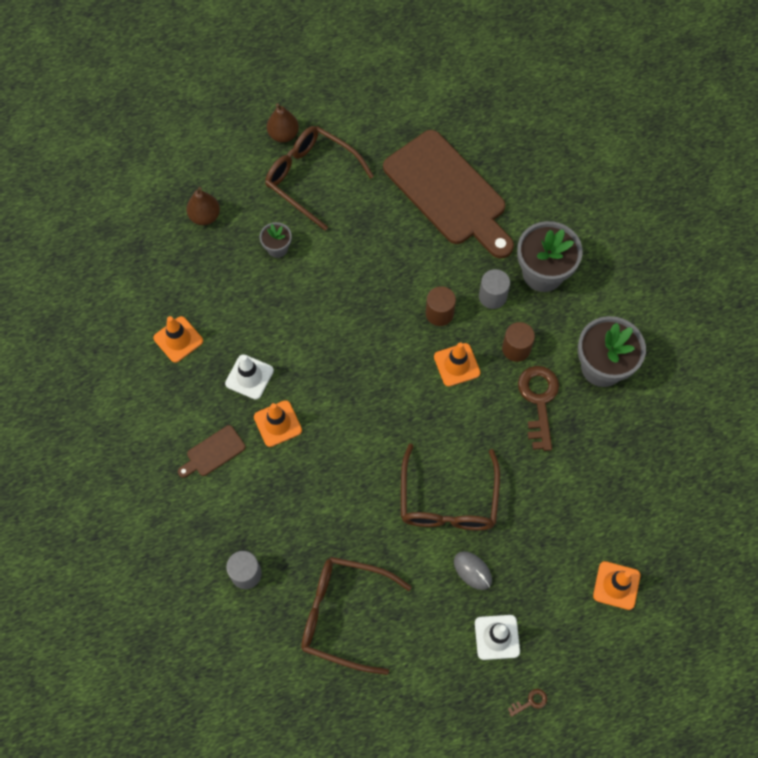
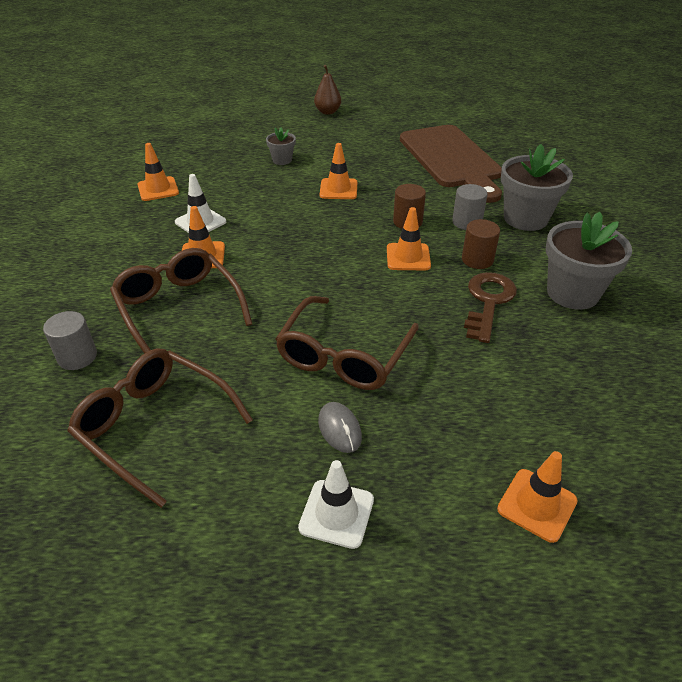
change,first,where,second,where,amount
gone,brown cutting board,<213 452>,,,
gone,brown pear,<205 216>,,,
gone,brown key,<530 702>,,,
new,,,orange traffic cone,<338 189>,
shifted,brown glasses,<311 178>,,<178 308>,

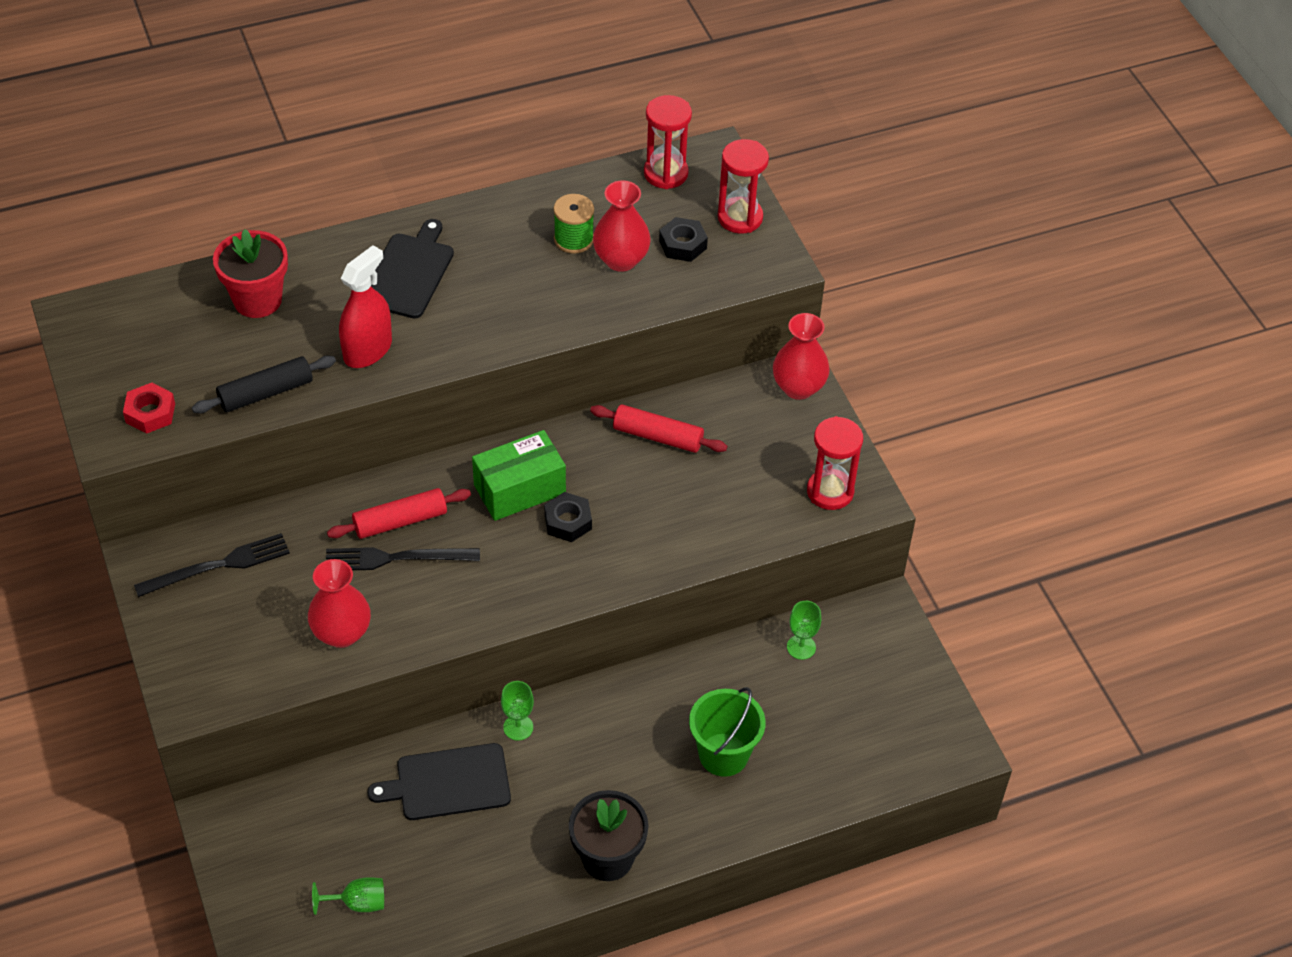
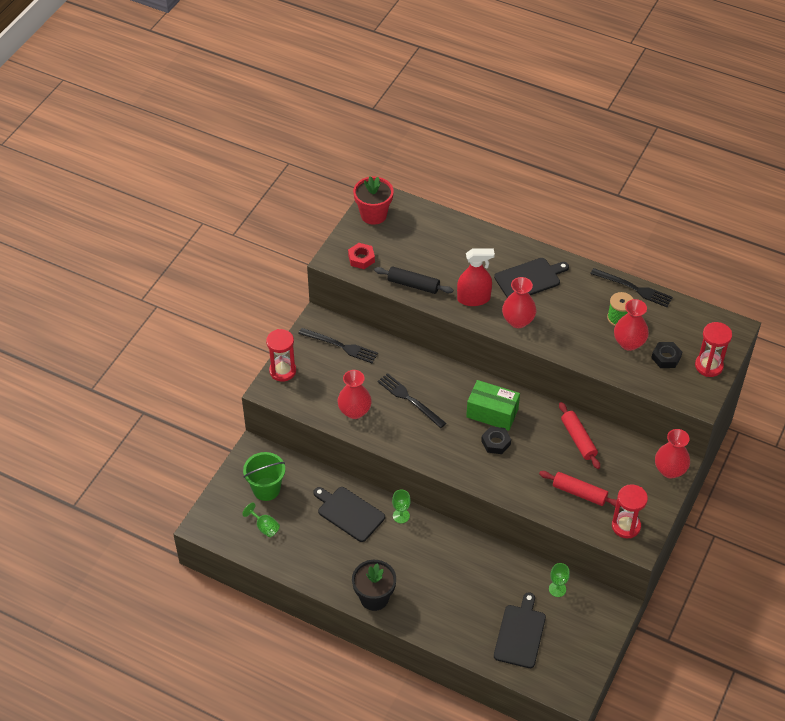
change,first,where,second,where,amount
new,,,black cutting board,<520 634>,
new,,,red vase,<518 321>,
new,,,black fork,<633 288>,
shifted,red flower pot,<257 300>,,<373 215>,
shifted,red rolling pin,<400 521>,,<579 493>,
shifted,red hourglass,<666 173>,,<282 371>,
shifted,green bucket,<723 754>,,<266 489>,

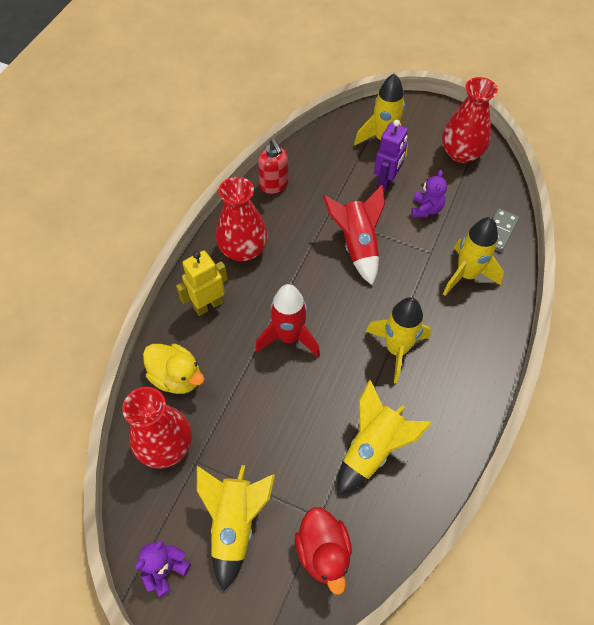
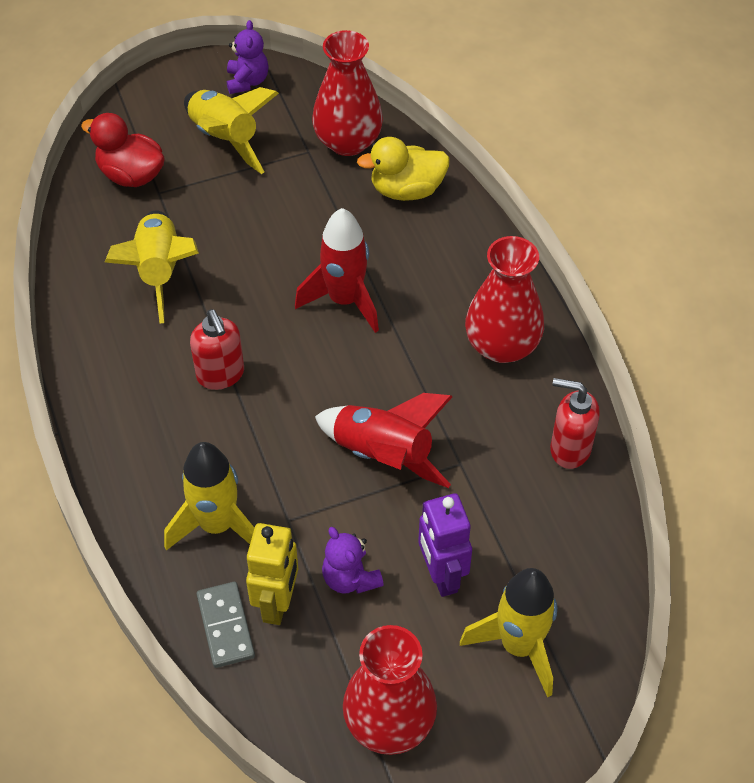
change,first,where,second,where,amount
shifted,yellow robot,<208 305>,,<277 603>,
swapped,yellow rocket,<396 349>,red soap dispenser,<221 375>,

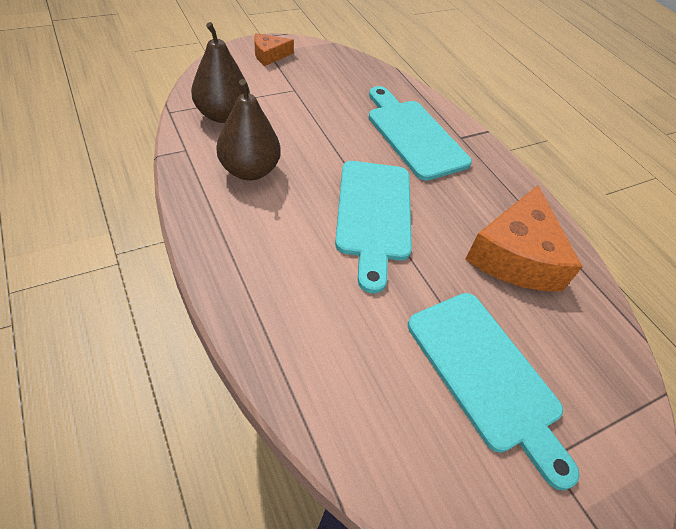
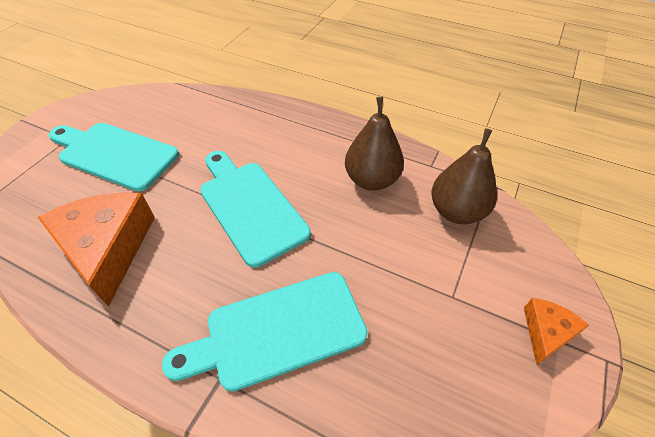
change,first,where,second,where,amount
rotated,turquoise cutting board,<414 135>,,<277 331>,135 degrees clockwise

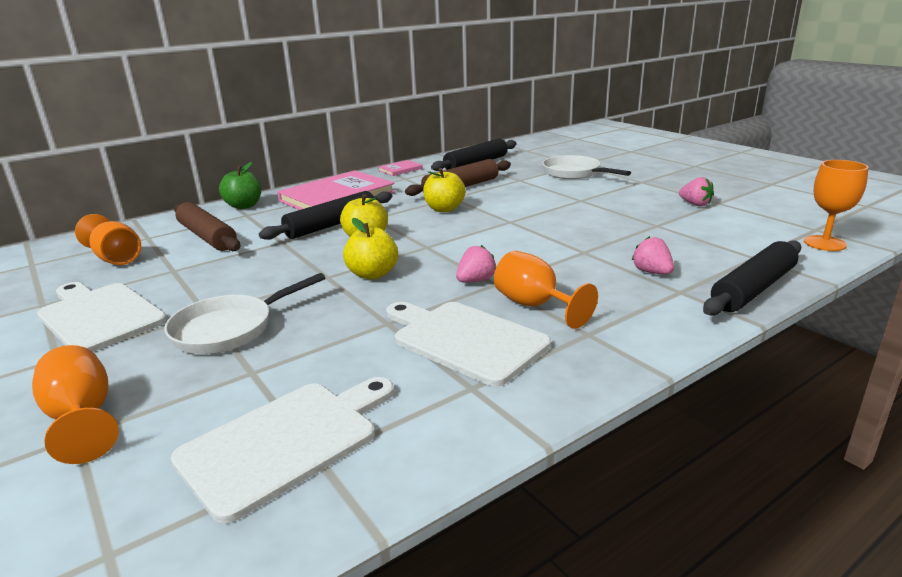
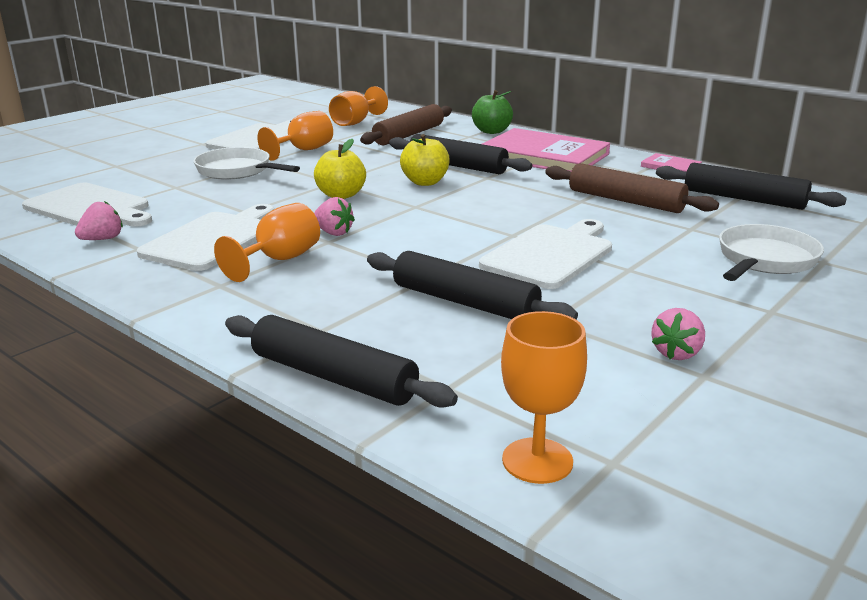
change,first,where,second,where,amount
gone,yellow apple,<444 209>,,,
new,,,black rolling pin,<464 302>,
new,,,white cutting board,<550 254>,
shifted,orange goblet,<82 418>,,<303 150>,
shifted,pink strawberry,<652 272>,,<102 239>,

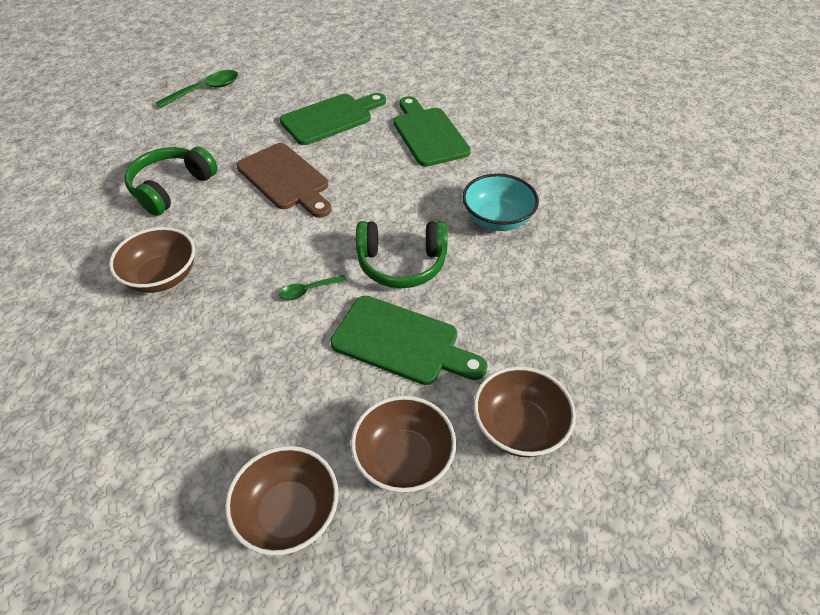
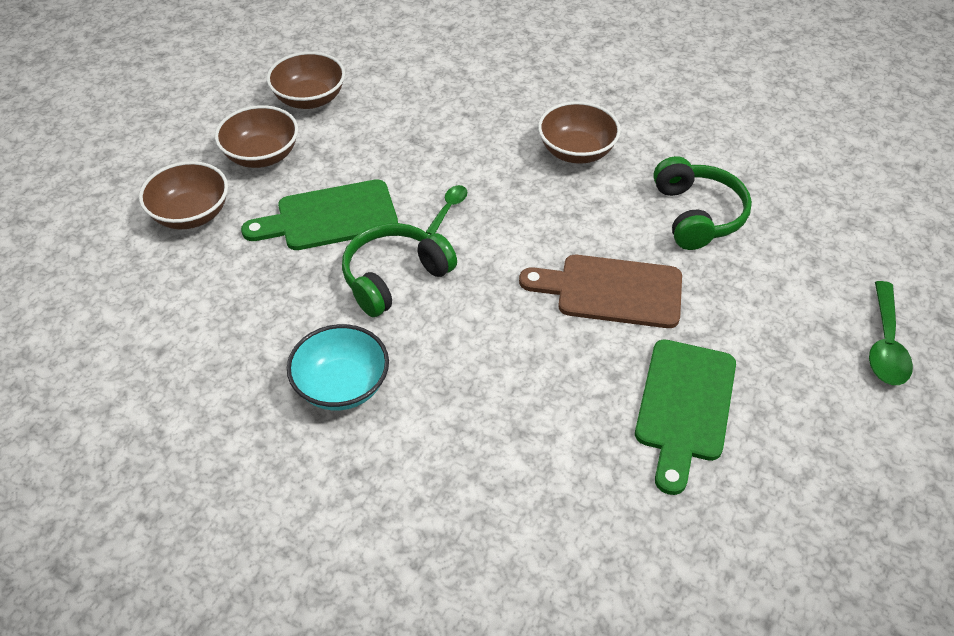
change,first,where,second,where,amount
gone,green cutting board,<428 134>,,,

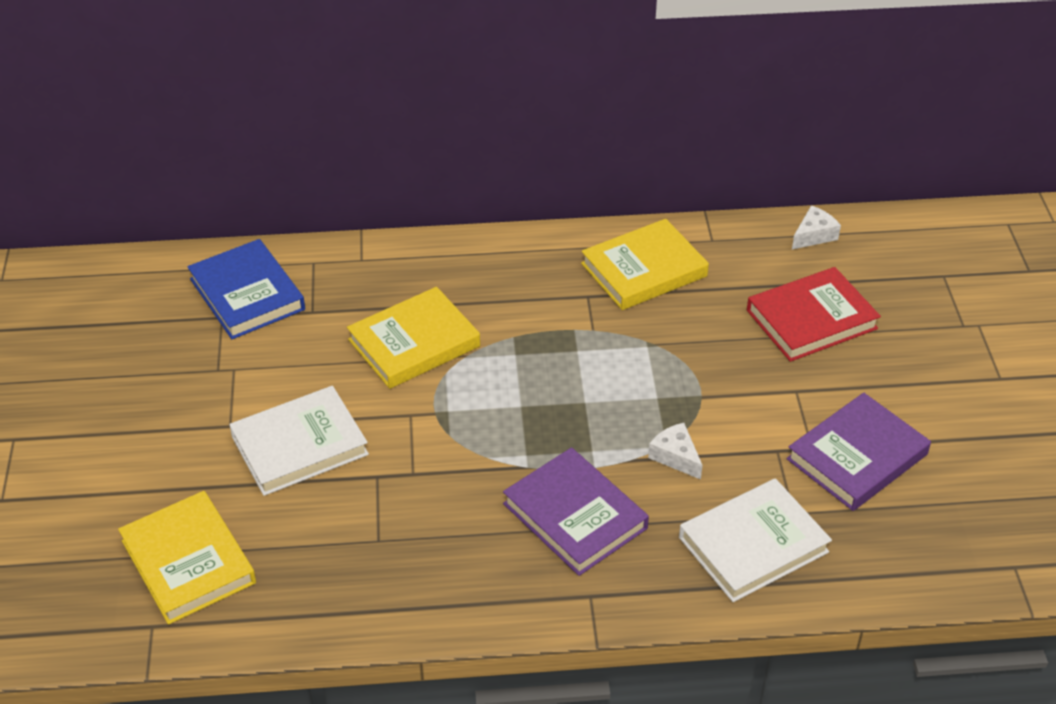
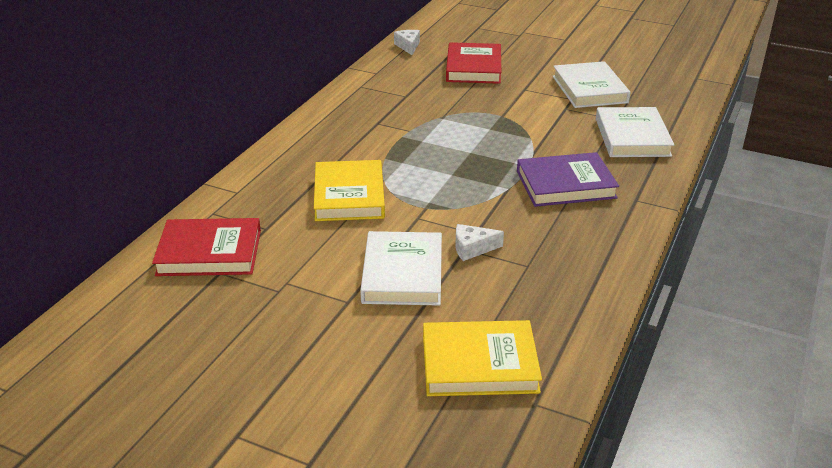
change,first,where,second,where,amount
gone,yellow book,<644 270>,,,
shifted,white cheese,<675 457>,,<472 248>,
repainted,blue book,<247 294>,red book,<209 252>,
repainted,purple book,<857 456>,white book,<589 89>,

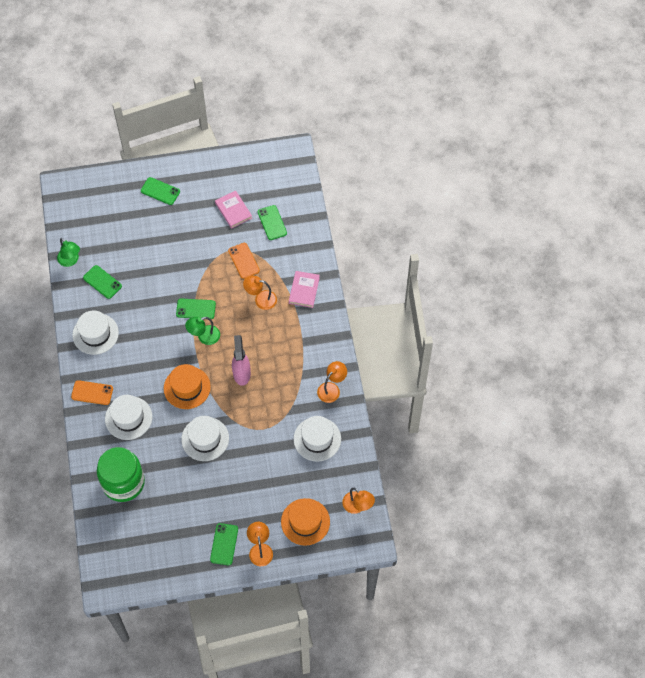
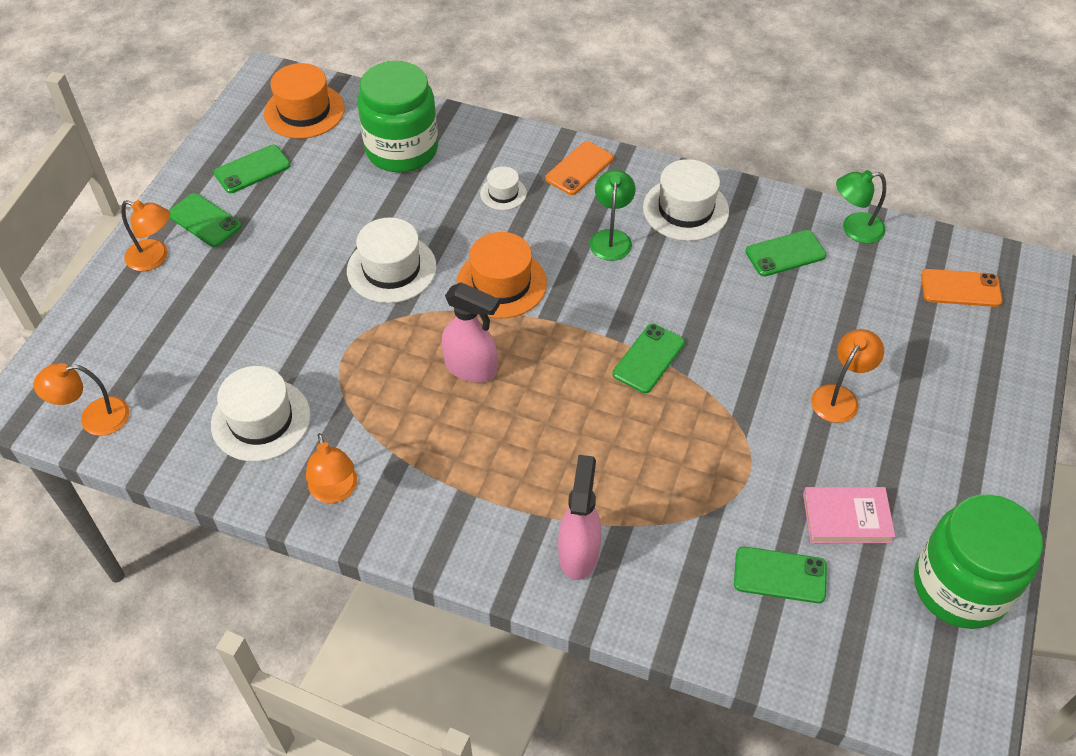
change,first,where,second,where,amount
new,,,green jar,<960 587>,
shifted,green phone,<160 191>,,<252 169>,
shifted,green lamp,<204 337>,,<611 238>,
shifted,orange phone,<243 261>,,<960 288>,
shifted,orange lamp,<261 299>,,<839 397>,
shifted,orange hat,<305 521>,,<304 111>,
swapped,pink book,<304 290>,pink spray bottle,<578 553>,
scaled,white hat,<128 418>,,<503 193>,x0.55

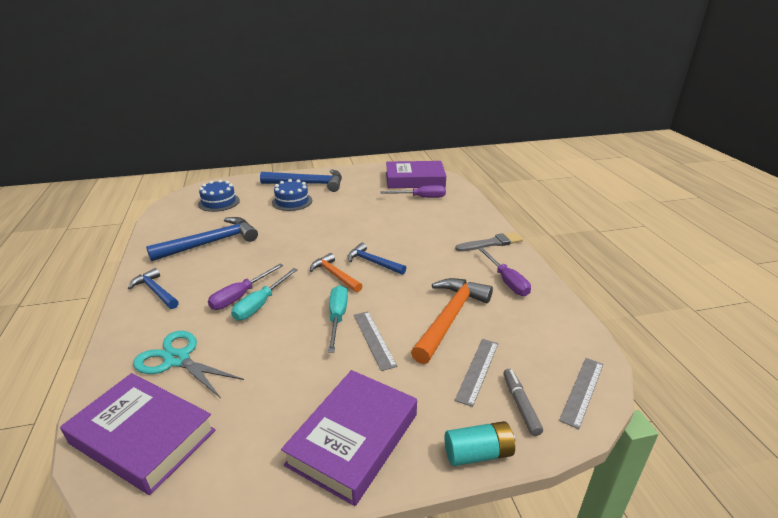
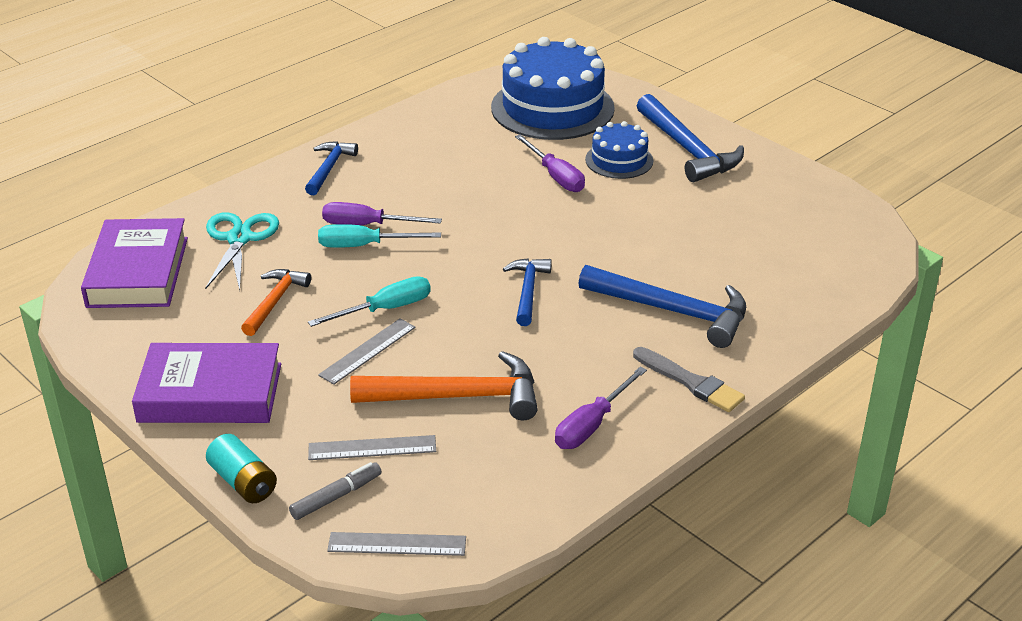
change,first,where,second,where,amount
gone,purple book,<415 180>,,,
shifted,blue hammer,<210 243>,,<672 311>,
shifted,orange hammer,<335 275>,,<274 302>,
shifted,purple screwdriver,<421 197>,,<555 176>,
scaled,blue cake,<219 202>,,<552 108>,x1.92

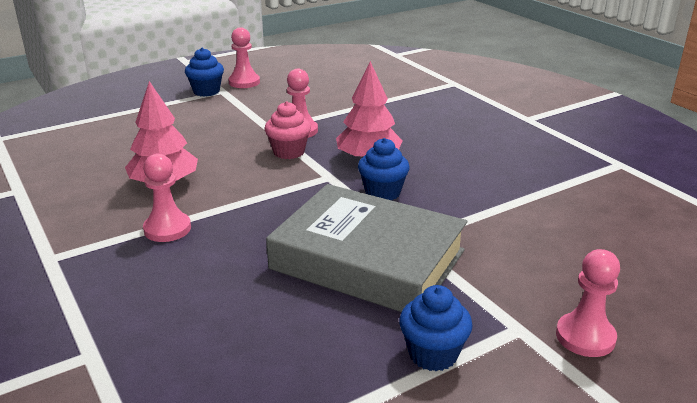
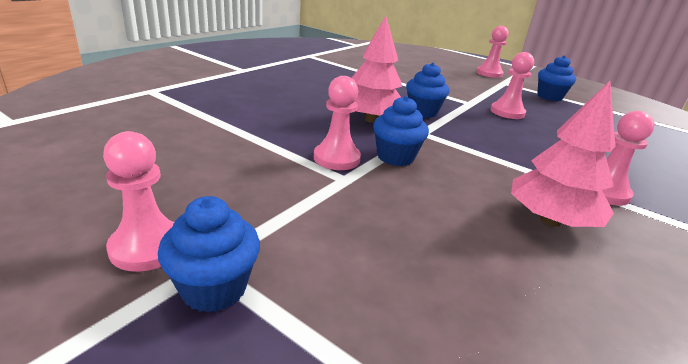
change,first,where,second,where,amount
swapped,grey book,<368 259>,pink pawn,<507 112>,
repainted,pink cupcake,<288 152>,blue cupcake,<395 157>,

